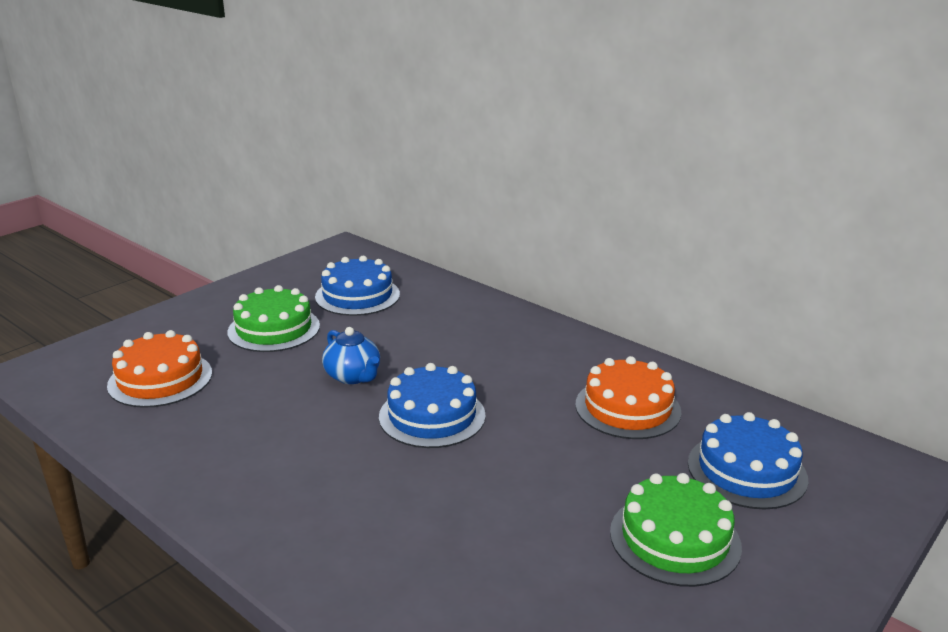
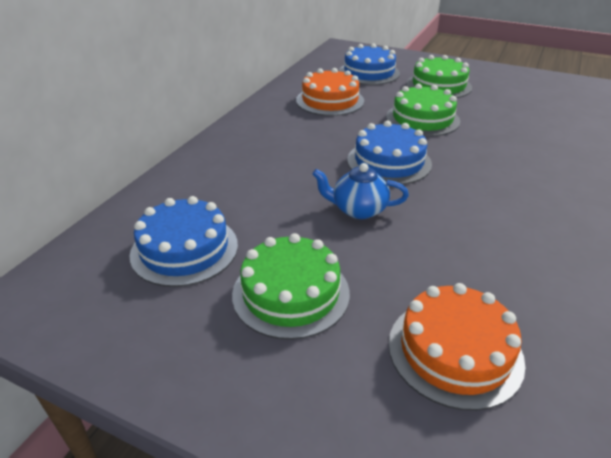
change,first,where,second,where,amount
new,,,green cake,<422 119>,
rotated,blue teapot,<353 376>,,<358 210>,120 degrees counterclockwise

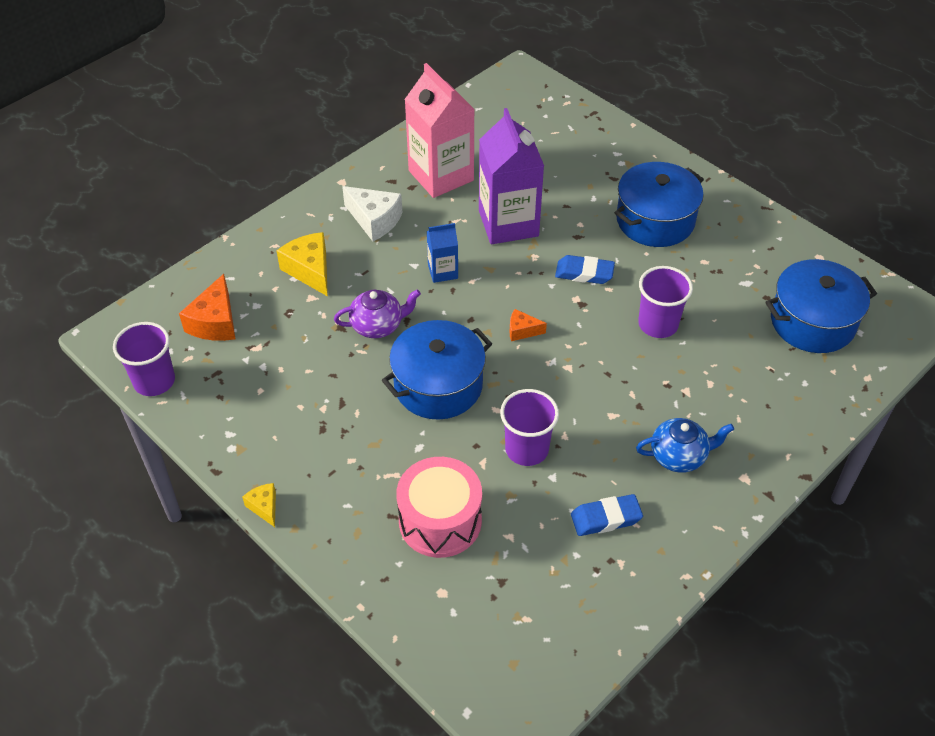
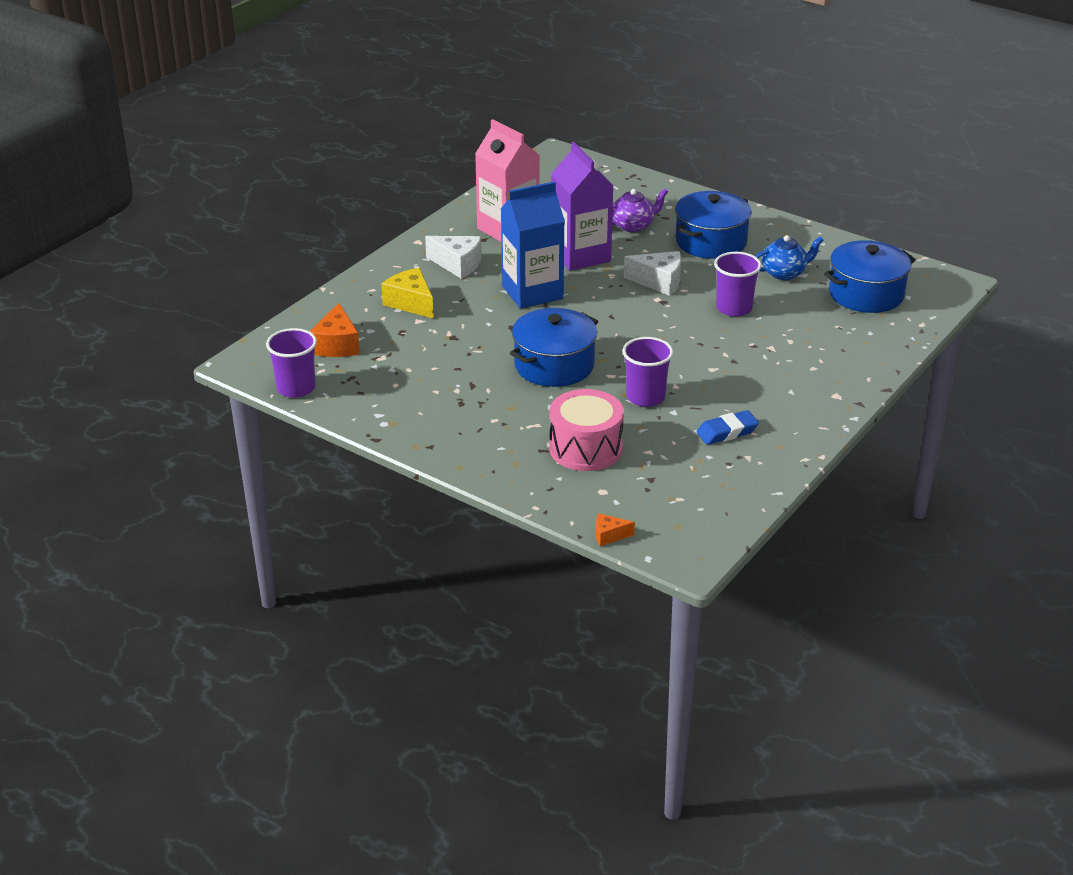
change,first,where,second,where,amount
gone,yellow cheese,<264 507>,,,
shifted,purple teapot,<378 326>,,<633 226>,
shifted,orange cheese,<522 331>,,<609 535>,
shifted,blue teapot,<679 456>,,<784 273>,
swapped,blue eraser,<584 273>,white cheese,<659 282>,
scaled,blue carton,<443 271>,,<532 292>,x2.02

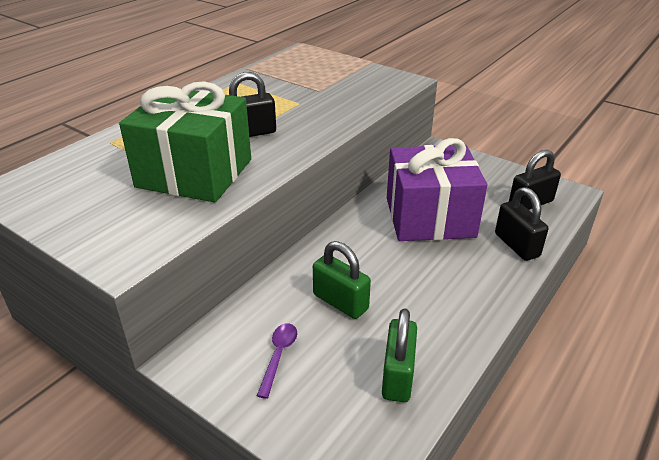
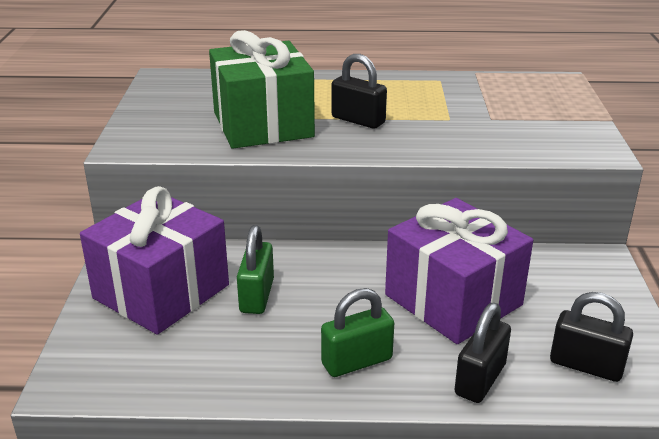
change,first,where,second,where,amount
shifted,green padlock,<397 376>,,<356 361>,
swapped,purple spoon,<279 356>,purple gift,<161 291>,

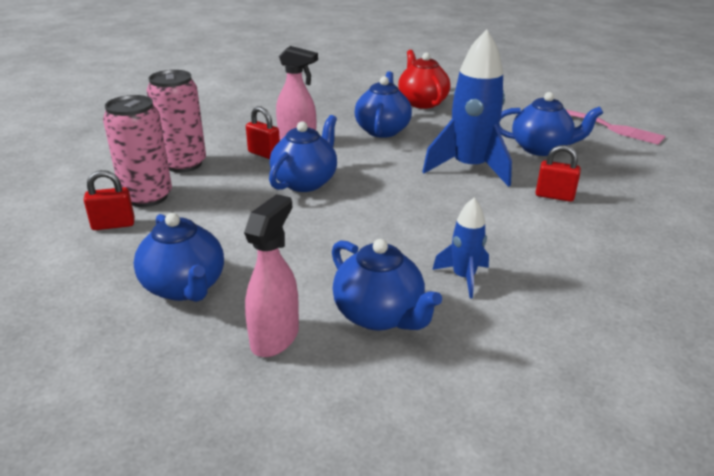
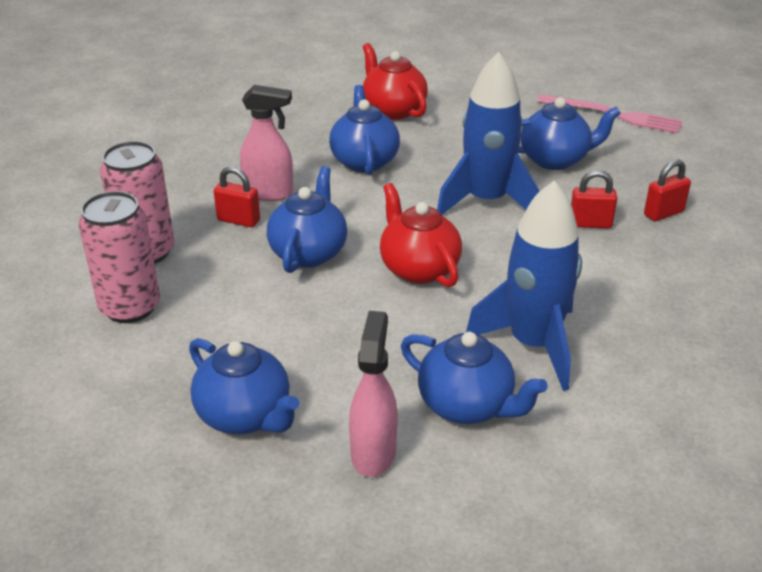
change,first,where,second,where,amount
new,,,red teapot,<418 268>,
shifted,red padlock,<113 225>,,<663 213>,
scaled,blue rocket,<463 277>,,<533 344>,x1.95

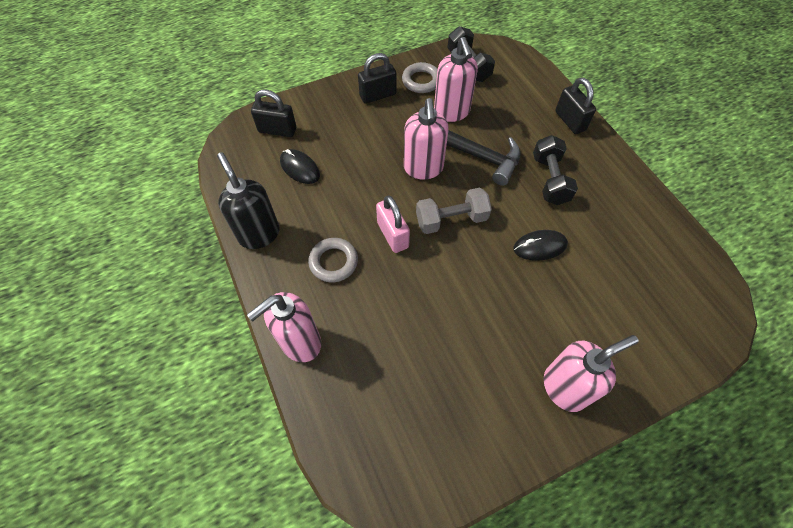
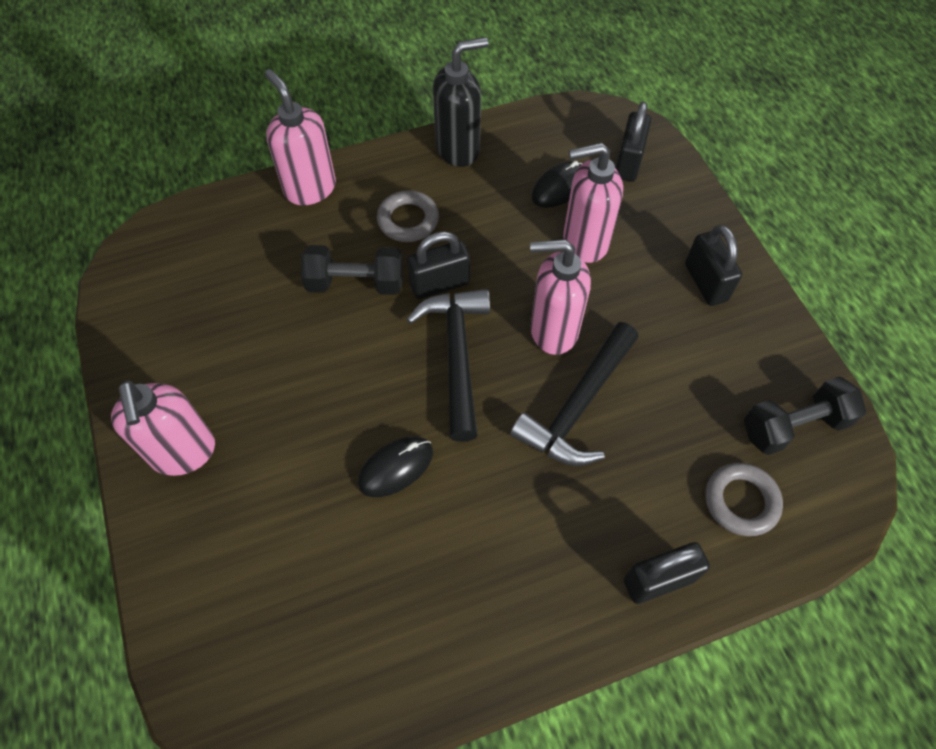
change,first,where,second,where,amount
shifted,grey ring,<421 81>,,<741 501>,
shifted,pink soap dispenser,<452 112>,,<584 242>,
shifted,black dumbbell,<549 180>,,<355 283>,
swapped,grey dumbbell,<451 220>,black hammer,<457 356>,
repainted,pink padlock,<392 235>,black padlock,<440 284>,
rotated,black mouse,<540 246>,,<396 467>,60 degrees clockwise

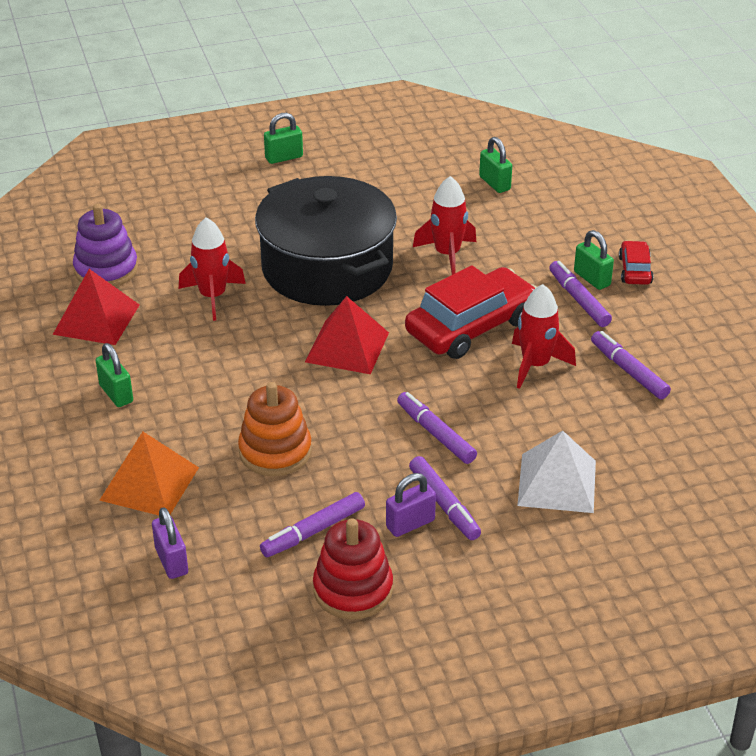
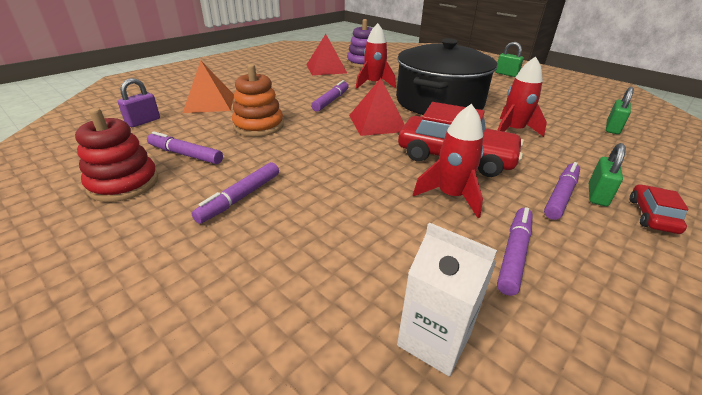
change,first,where,second,where,amount
gone,green padlock,<116 394>,,,
gone,purple padlock,<410 524>,,,
gone,white pyramid,<557 483>,,,
new,,,white carton,<434 339>,
shifted,purple marker,<435 434>,,<331 101>,
rotated,red car,<635 270>,,<652 216>,45 degrees counterclockwise

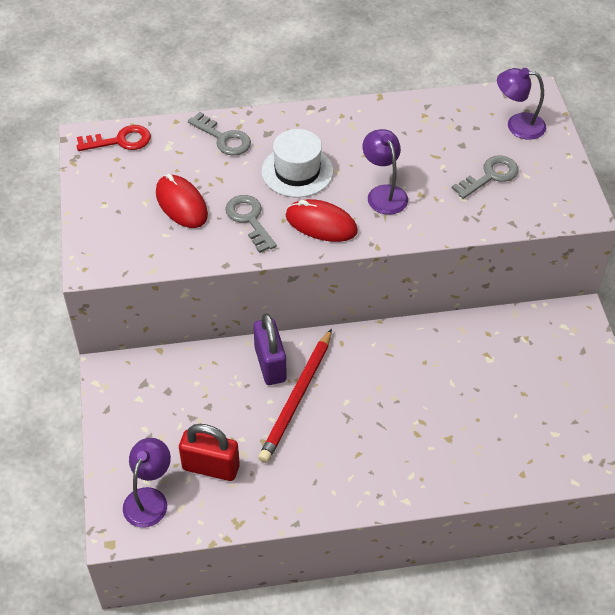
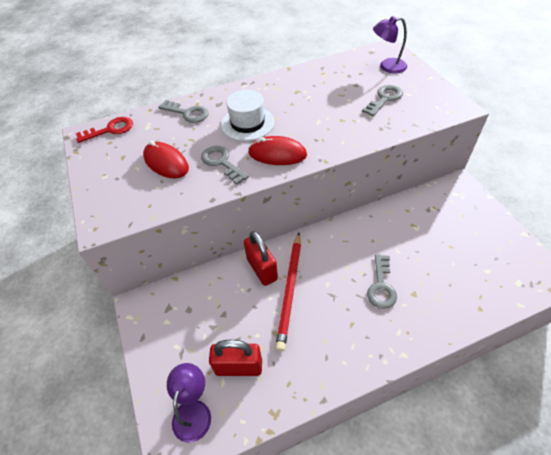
change,first,where,second,where,amount
gone,purple lamp,<384 193>,,,
new,,,grey key,<381 286>,
repainted,purple padlock,<270 364>,red padlock,<262 269>,

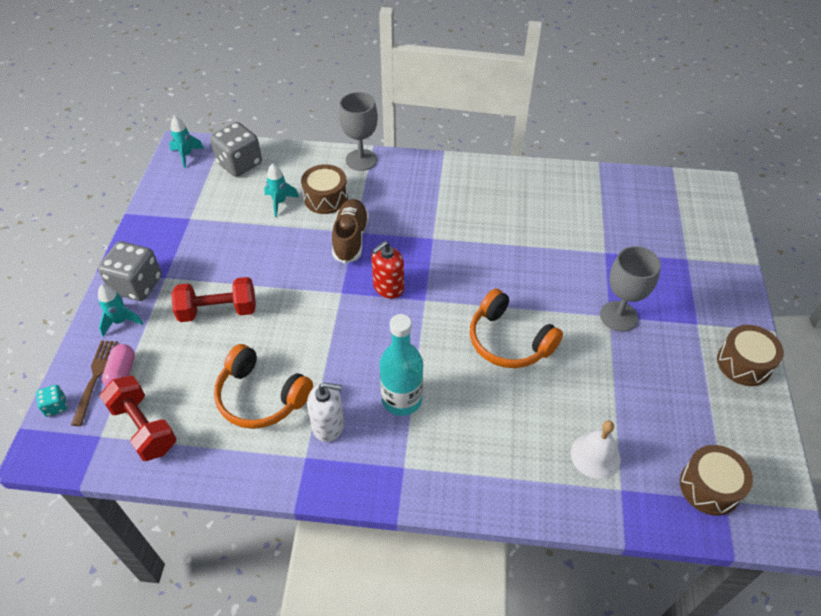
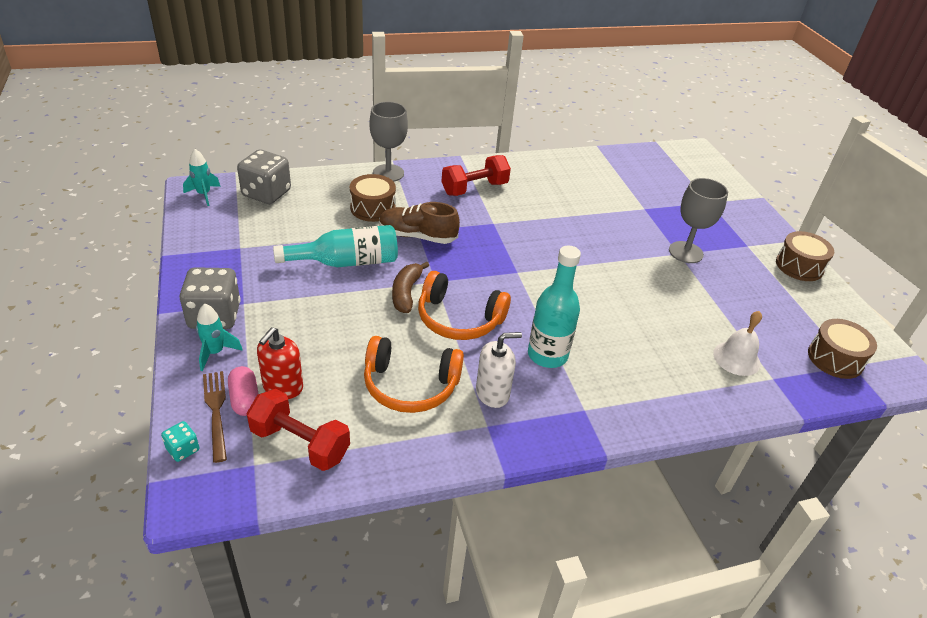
change,first,where,second,where,amount
gone,turquoise rocket,<280 202>,,,
new,,,turquoise bottle,<346 262>,
new,,,brown banana,<406 293>,
shifted,red dumbbell,<218 311>,,<474 188>,
shifted,red soap dispenser,<388 287>,,<283 387>,
shifted,orange headphones,<509 341>,,<459 318>,
rotated,brown shoe,<350 238>,,<417 236>,60 degrees counterclockwise

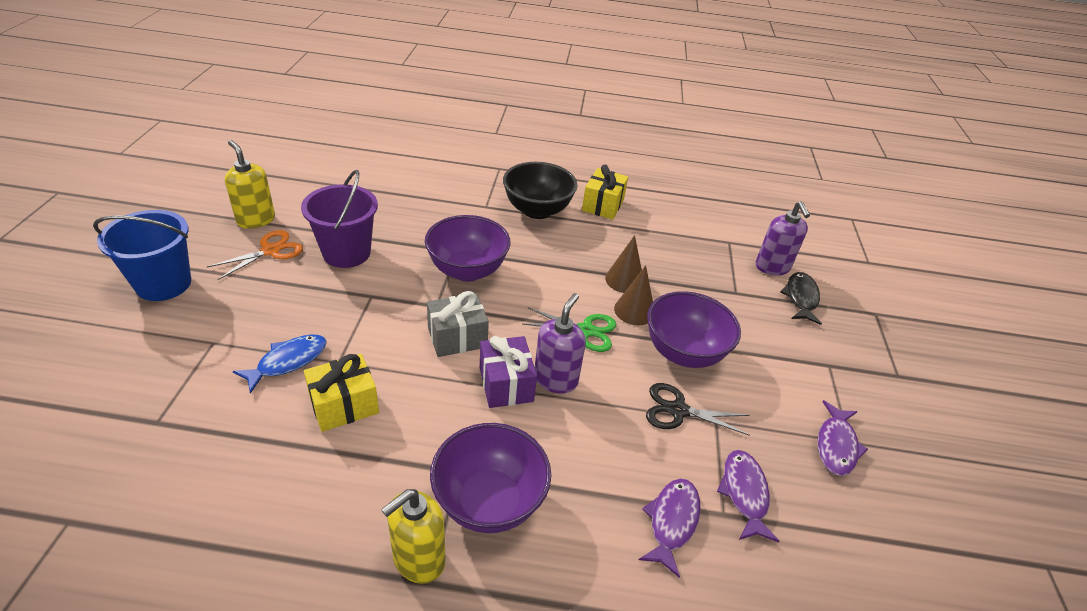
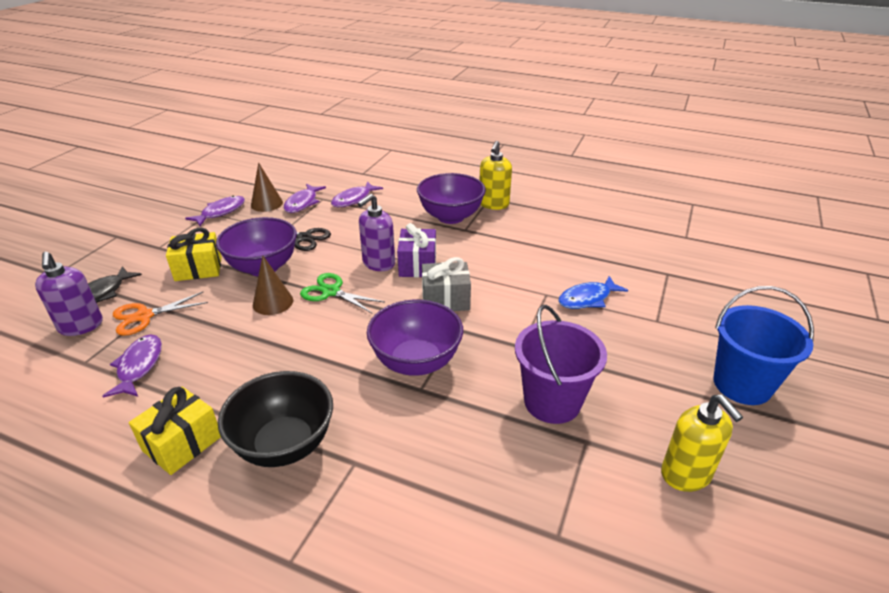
change,first,where,second,where,amount
new,,,purple fish,<139 366>,
shifted,orange scissors,<270 251>,,<144 316>,
shifted,yellow gift,<344 405>,,<198 269>,
shifted,brown cone,<624 280>,,<266 204>,
rotated,yellow soap dispenser,<418 559>,,<493 204>,135 degrees clockwise
rotated,purple soap dispenser,<772 267>,,<81 326>,150 degrees clockwise

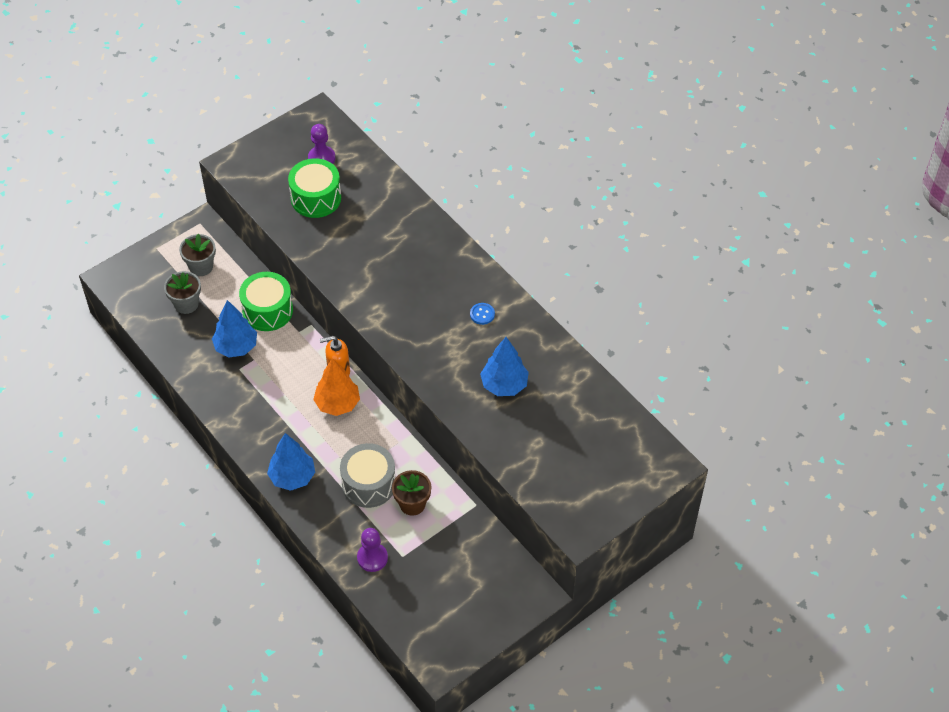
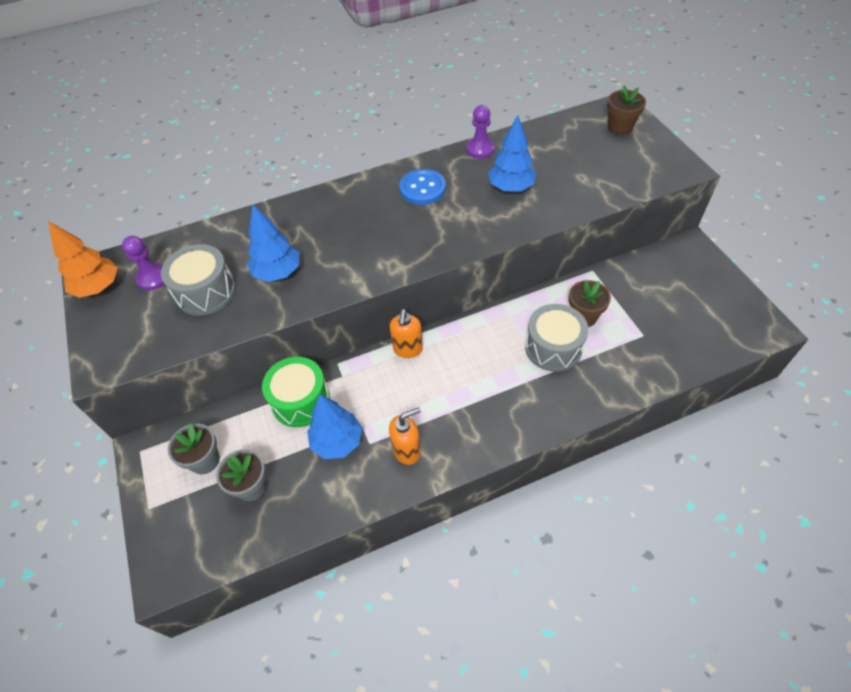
change,first,where,second,where,amount
new,,,orange soap dispenser,<407 450>,
new,,,brown flower pot,<619 128>,
shifted,blue tree,<292 477>,,<278 272>,
shifted,orange tree,<337 404>,,<98 287>,
shifted,purple pawn,<372 558>,,<480 149>,
repainted,green drum,<316 198>,grey drum,<206 292>,
scaled,blue button,<482 314>,,<422 188>,x1.85

